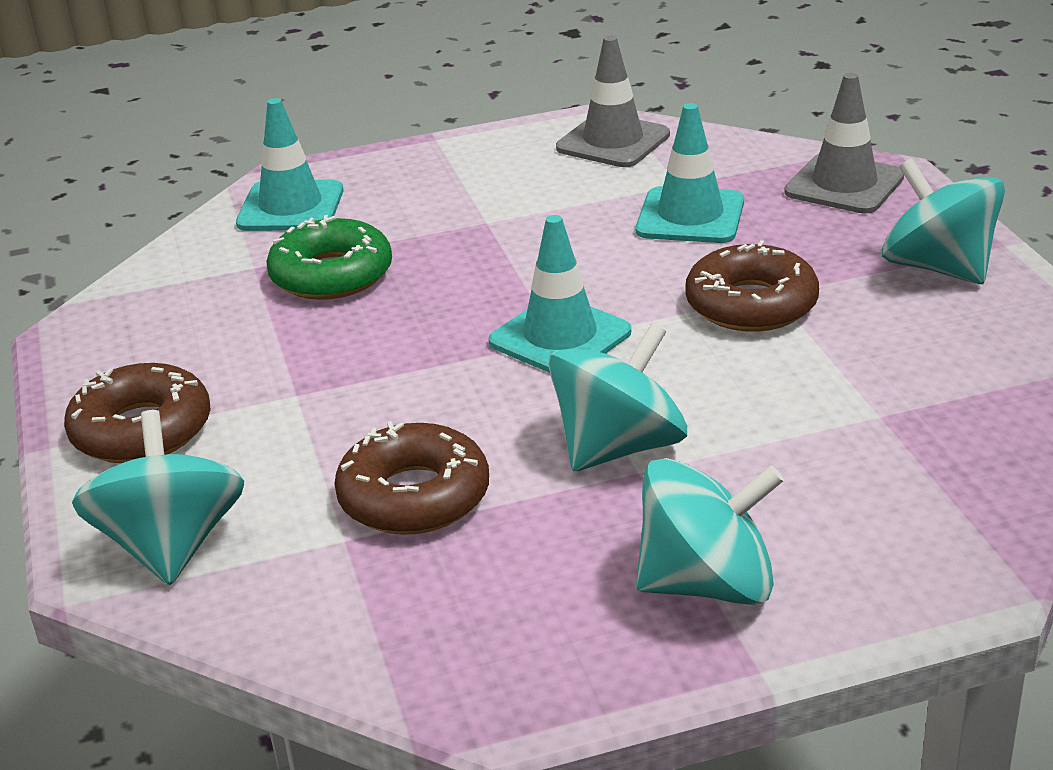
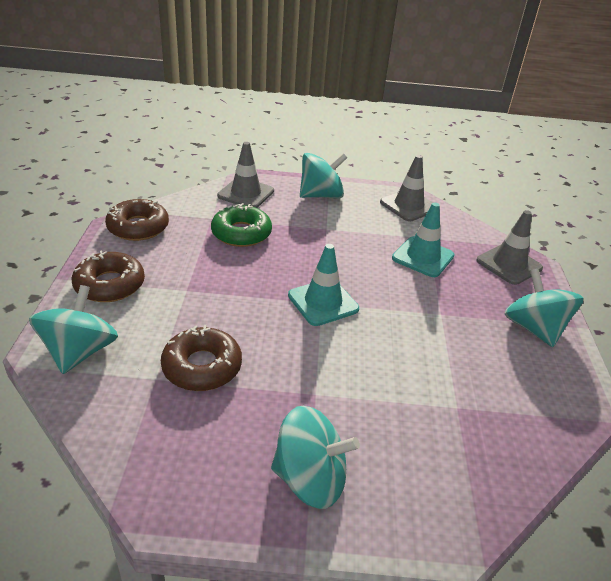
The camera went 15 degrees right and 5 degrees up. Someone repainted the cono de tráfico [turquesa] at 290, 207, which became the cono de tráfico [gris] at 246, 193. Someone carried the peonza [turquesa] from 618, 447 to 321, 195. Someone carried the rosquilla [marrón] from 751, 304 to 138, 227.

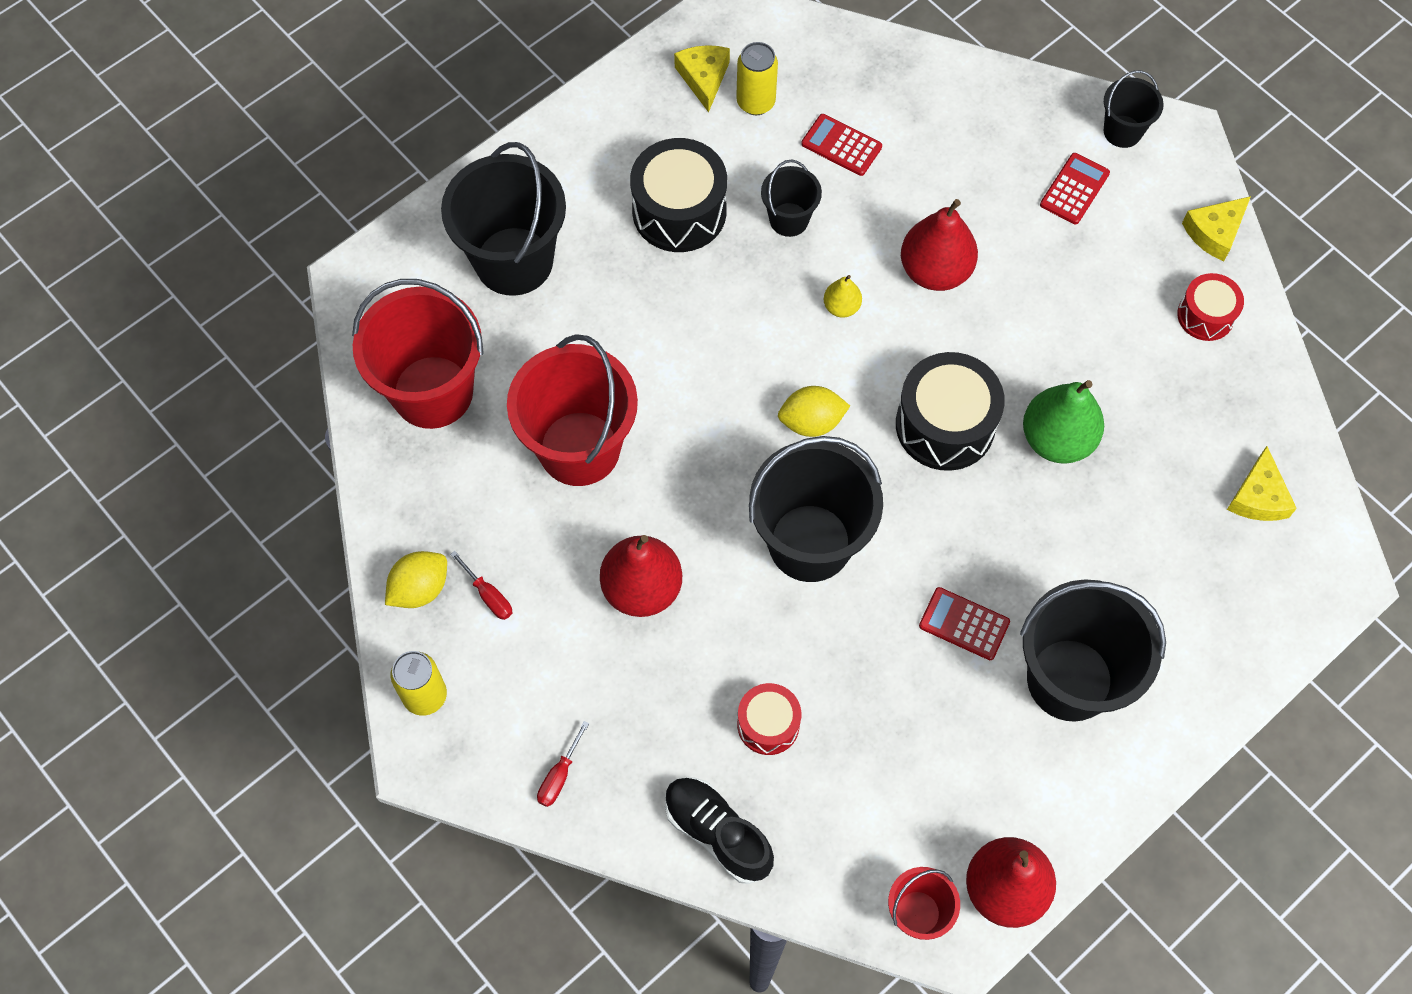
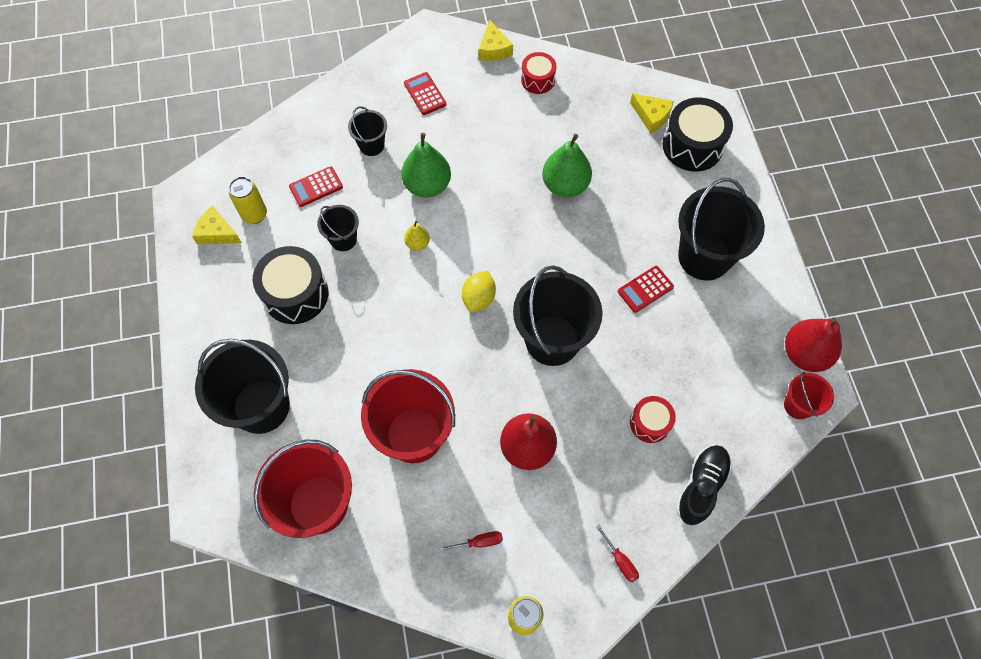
The camera went 60 degrees left and 0 degrees up. Someone took away the limón [amarillo] at 420, 588. Someone rotated the zapato [negro] at 717, 833 by 135 degrees clockwise. Someone carried the tambor [negro] from 945, 425 to 692, 146. Someone repainted the pera [rojo] at 935, 271, which became the pera [verde] at 427, 185. Someone carried the balde [negro] from 1122, 131 to 371, 145.

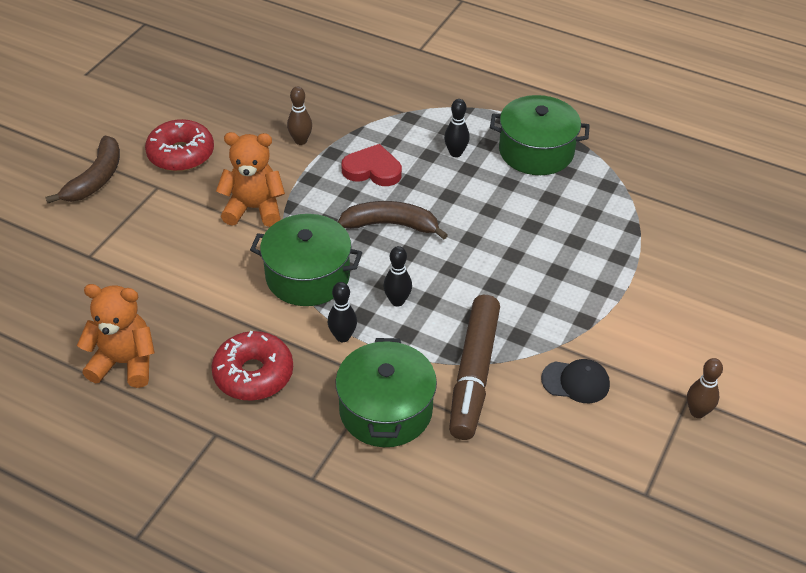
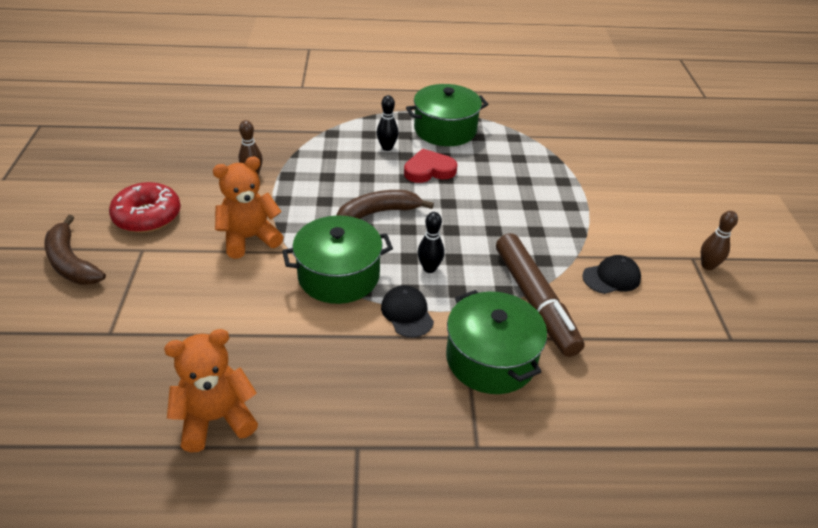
The camera went 30 degrees left and 5 degrees down. Someone rotated the plátano [marrón] at 95, 179 by 150 degrees clockwise. Someone took away the rosquilla [rojo] at 253, 374. Someone swapped the bolo [negro] at 342, 336 for the gorra [negro] at 407, 313. Someone carried the corazón [rojo] from 372, 170 to 429, 170.

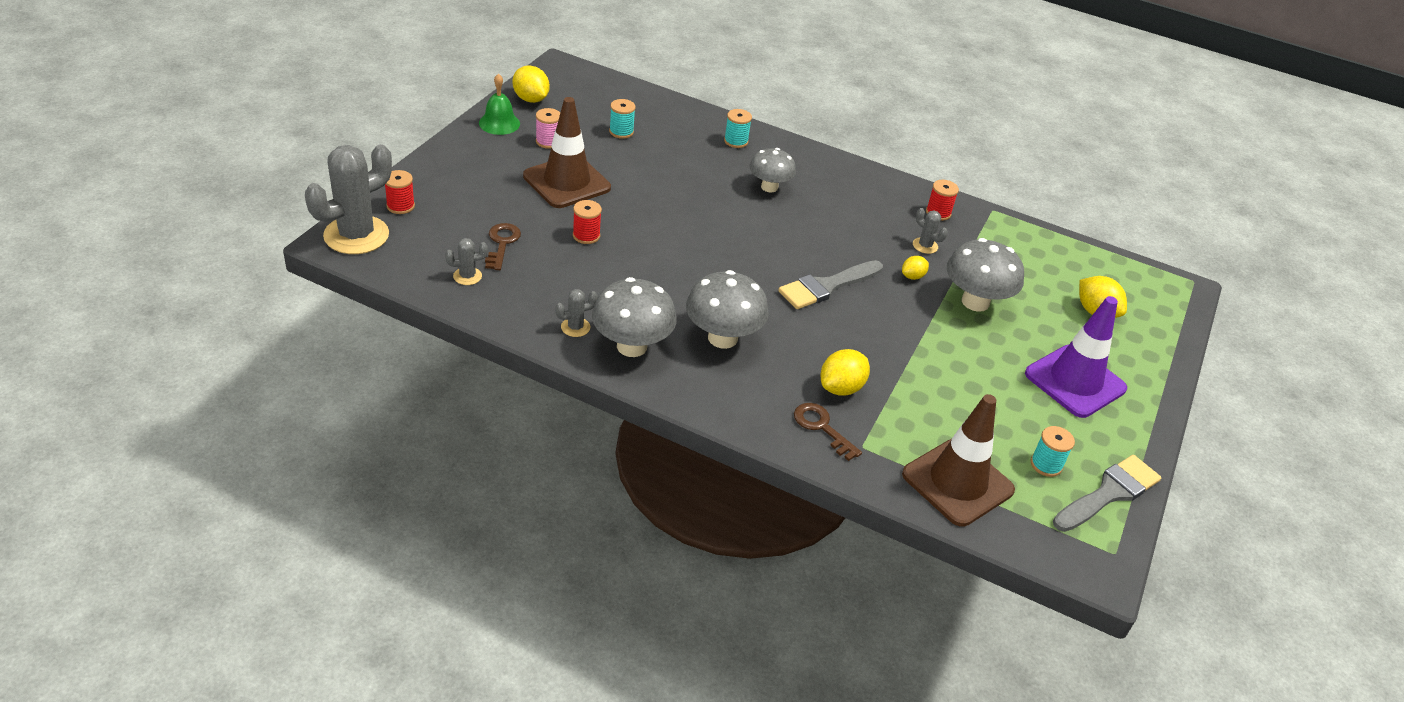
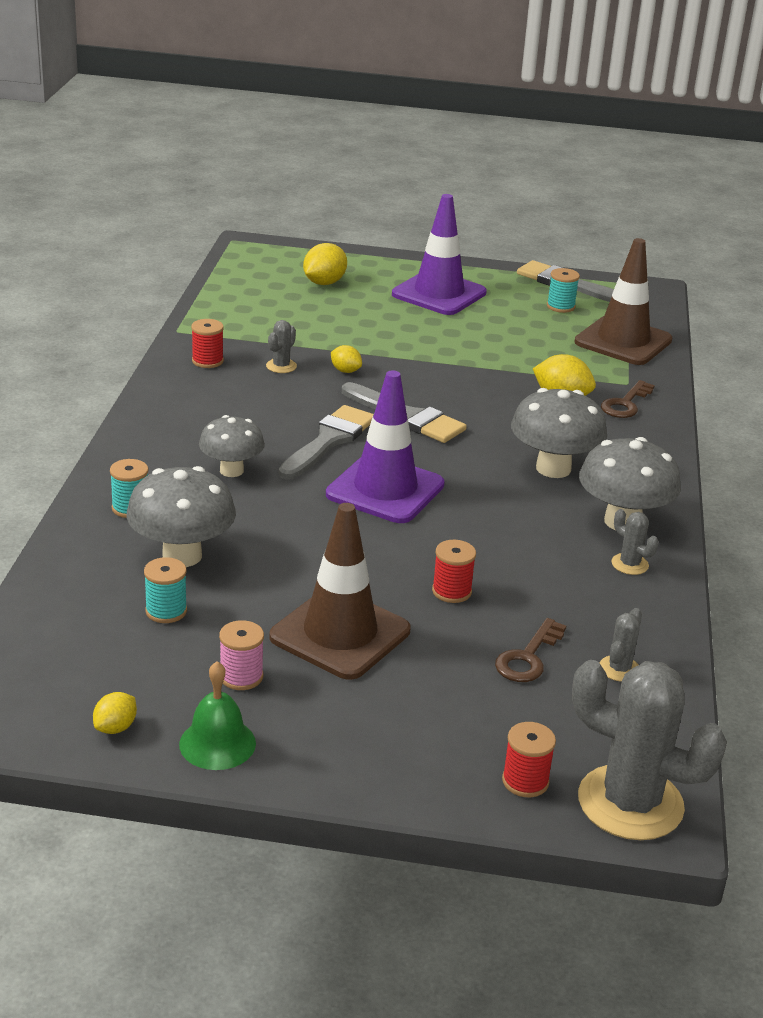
The camera went 105 degrees left and 10 degrees down. Someone rotated the cactus [gris] at 467, 276 by 60 degrees clockwise. Someone rotated the llave [marrón] at 502, 243 by 45 degrees counterclockwise. Someone scaled the limón [amarillo] at 531, 99 by 0.59. Someone carried the seta [gris] from 975, 302 to 182, 556. Someone put down the pincel [gris] at 329, 440. Someone put down the cono de tráfico [morado] at 385, 490.

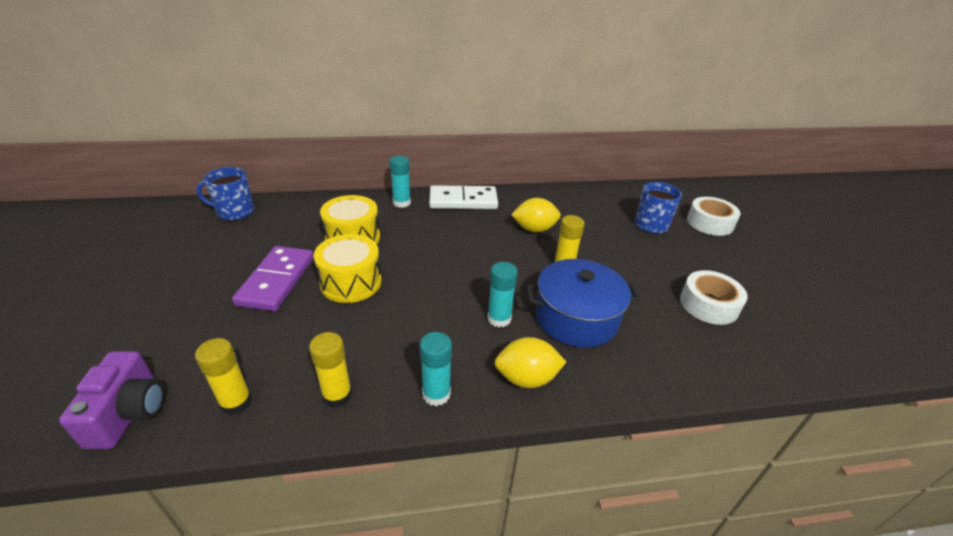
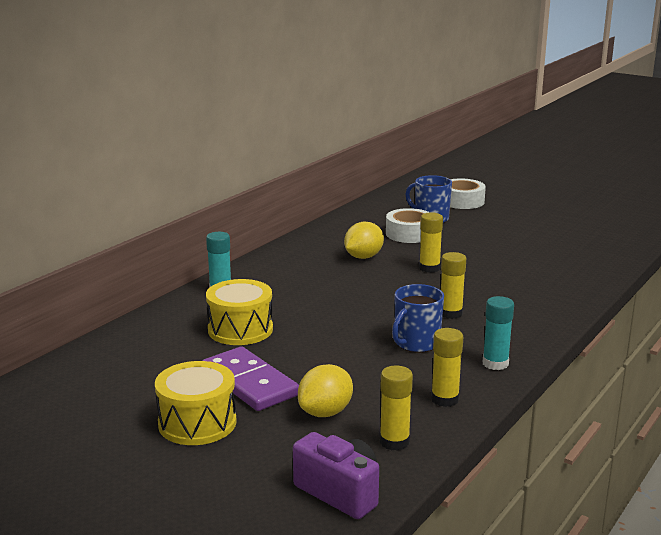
The camera went 45 degrees left and 15 degrees down. Someone carried the taza [azul] from 235, 212 to 416, 343. Someone carried the tambor [amarillo] from 351, 282 to 197, 423. Someone took away the ficha de dominó [blanco] at 463, 201. Someone repainted the barra de pegamento [turquesa] at 499, 318, which became the barra de pegamento [amarillo] at 450, 313. Someone carried the limón [amarillo] from 526, 378 to 325, 412. Someone took away the olla [azul] at 576, 318. Someone carried the cinta adhesiva [blanco] from 708, 304 to 409, 234.

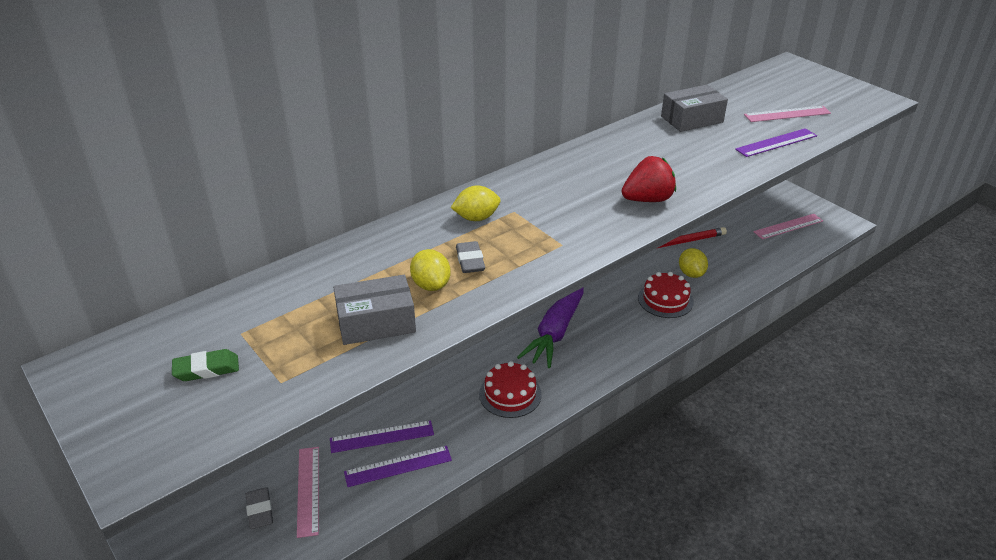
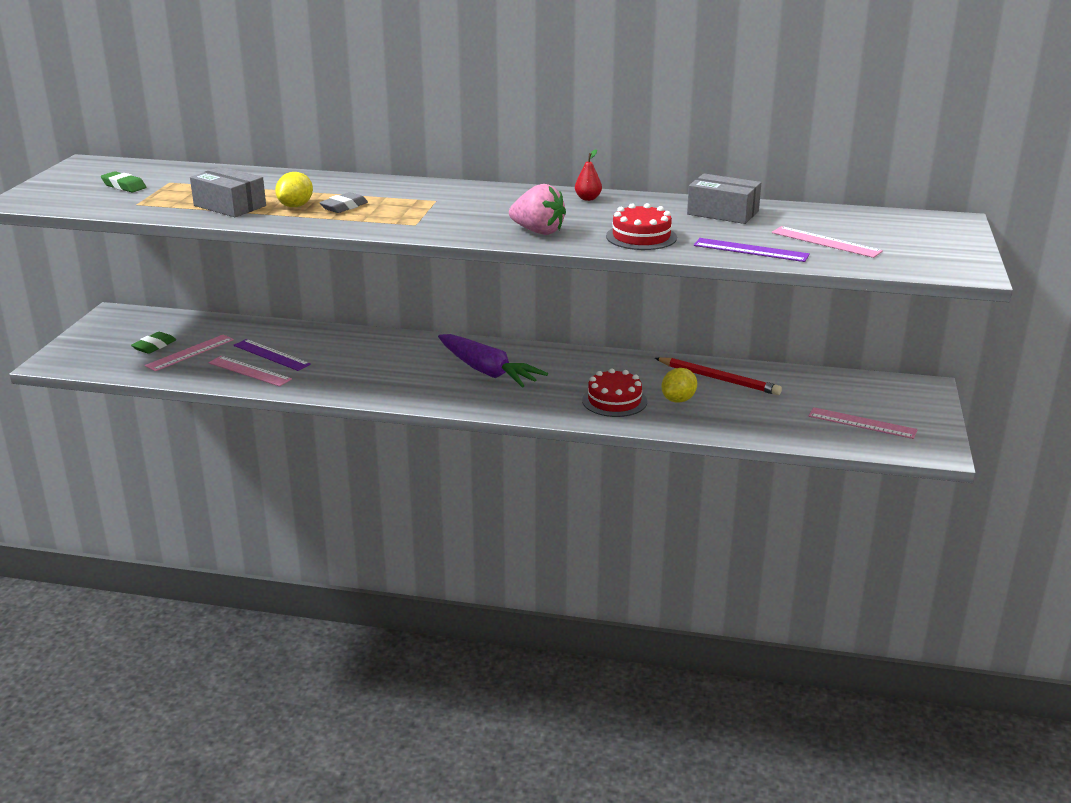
The camera went 50 degrees right and 10 degrees down. Someone repainted the goma de borrar [gris] at 260, 511, which became the goma de borrar [verde] at 154, 346. Someone repainted the regla [morado] at 398, 466, which became the regla [rosa] at 249, 371. Someone took away the limón [amarillo] at 476, 218. Someone carried the tarta [rojo] from 510, 394 to 641, 237. Someone rotated the zanahoria [morado] at 555, 332 by 120 degrees counterclockwise. Someone repainted the fresa [rojo] at 647, 199, which became the fresa [rosa] at 538, 231. Someone put down the pera [rojo] at 588, 198.

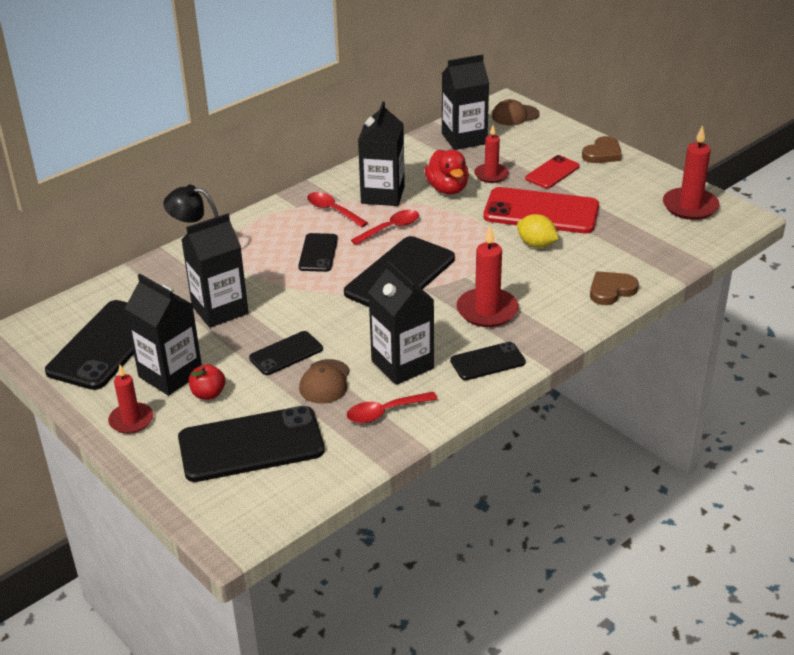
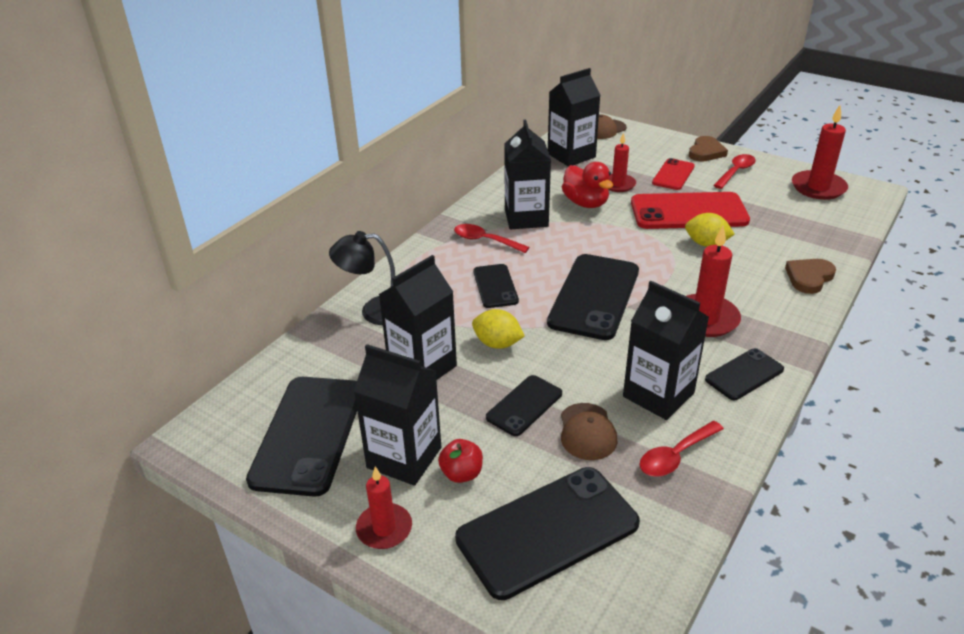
The camera went 15 degrees left and 0 degrees up. Someone carried the cuchara [rojo] from 390, 228 to 735, 172. Someone put down the limón [amarillo] at 497, 344.

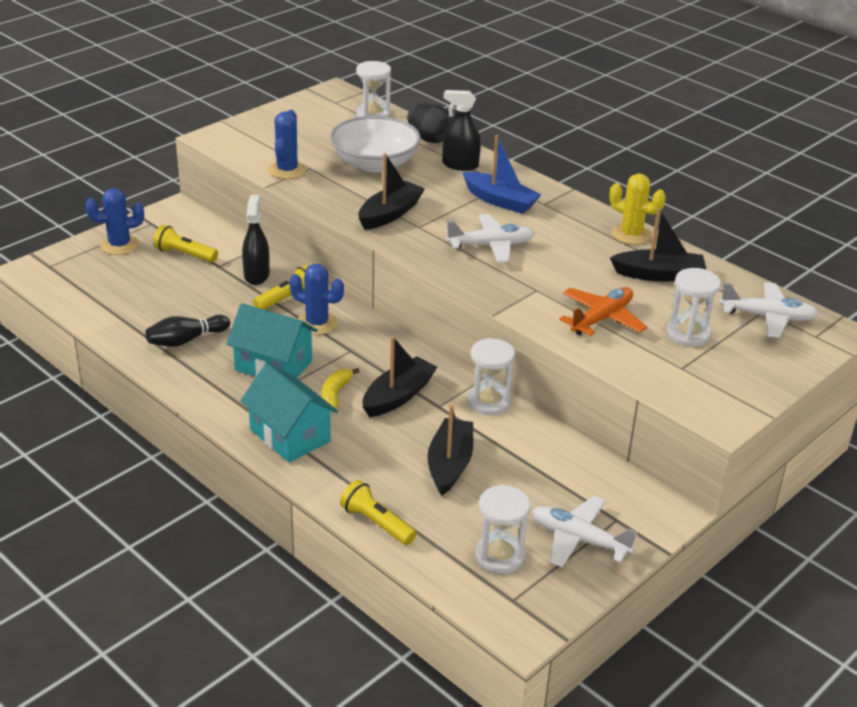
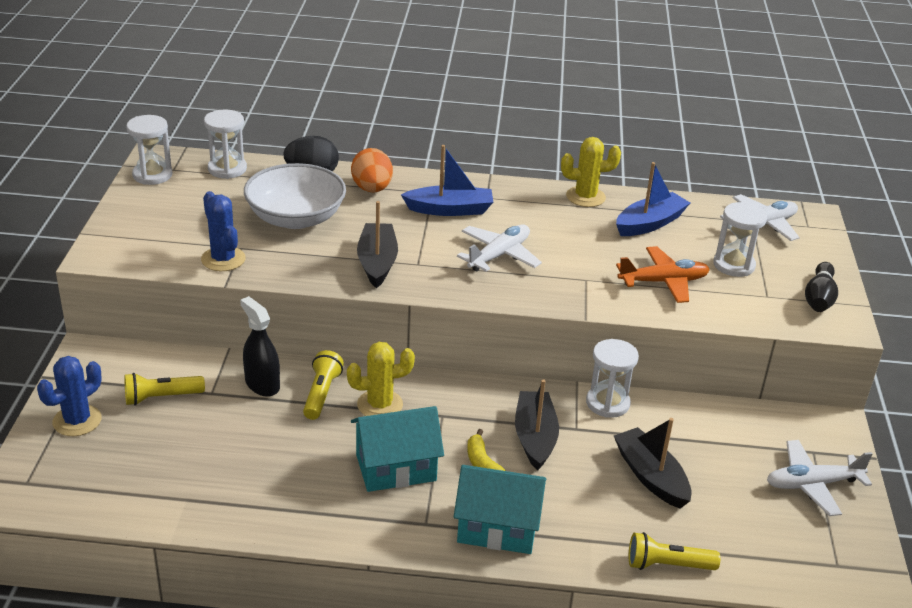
The camera went 40 degrees left and 0 degrees up. Someone carried the bolo [negro] from 186, 340 to 819, 298. Someone repainted the cactus [azul] at 317, 323, which became the cactus [amarillo] at 380, 405. Someone swapped the pulverizador [negro] at 460, 165 for the huevo [naranja] at 372, 189. Someone carried the reloj de arena [blanco] from 499, 556 to 152, 175. Someone rotated the avión [naranja] at 601, 319 by 75 degrees clockwise. Someone repainted the barco [negro] at 659, 275, which became the barco [azul] at 650, 223.

